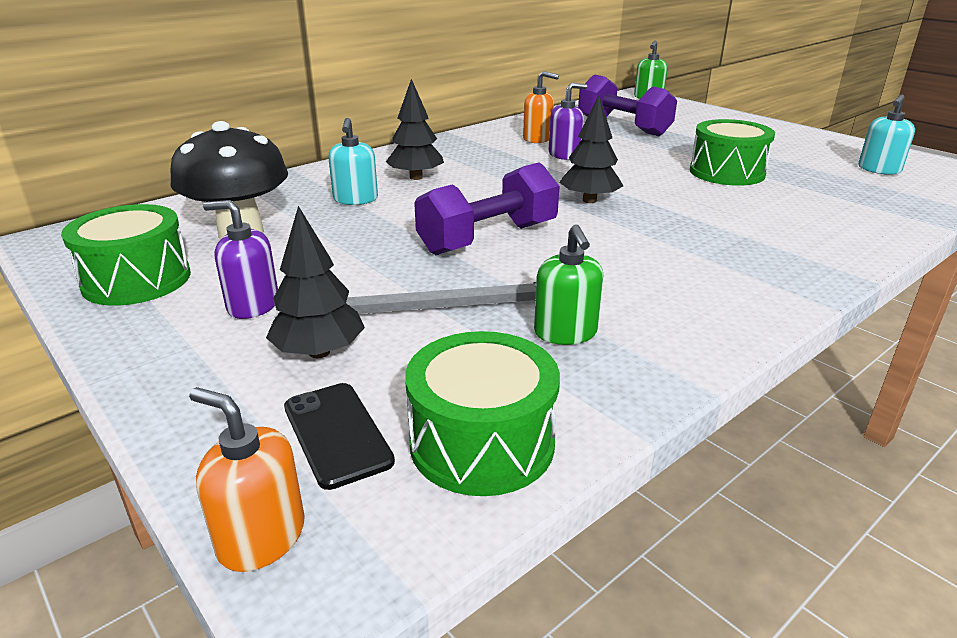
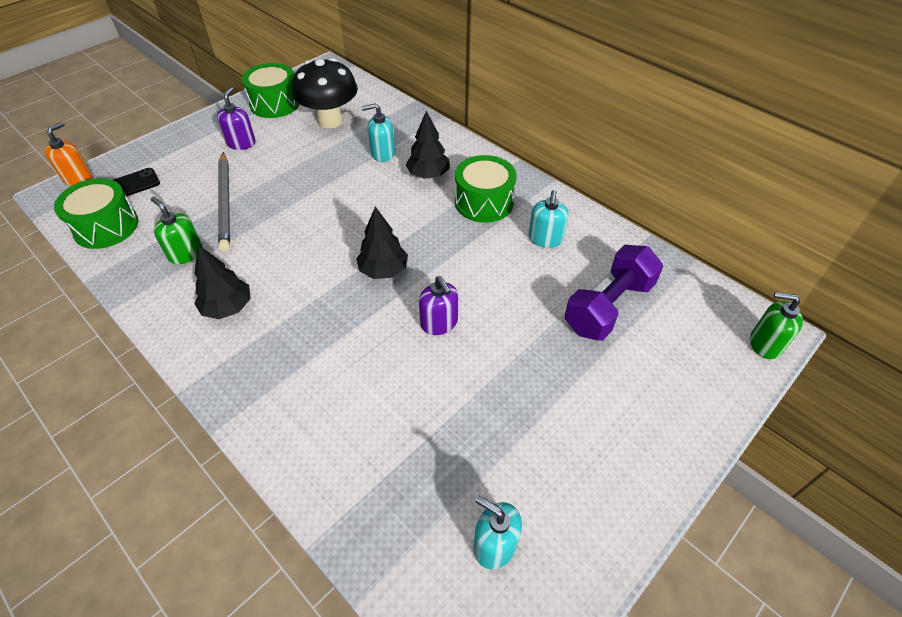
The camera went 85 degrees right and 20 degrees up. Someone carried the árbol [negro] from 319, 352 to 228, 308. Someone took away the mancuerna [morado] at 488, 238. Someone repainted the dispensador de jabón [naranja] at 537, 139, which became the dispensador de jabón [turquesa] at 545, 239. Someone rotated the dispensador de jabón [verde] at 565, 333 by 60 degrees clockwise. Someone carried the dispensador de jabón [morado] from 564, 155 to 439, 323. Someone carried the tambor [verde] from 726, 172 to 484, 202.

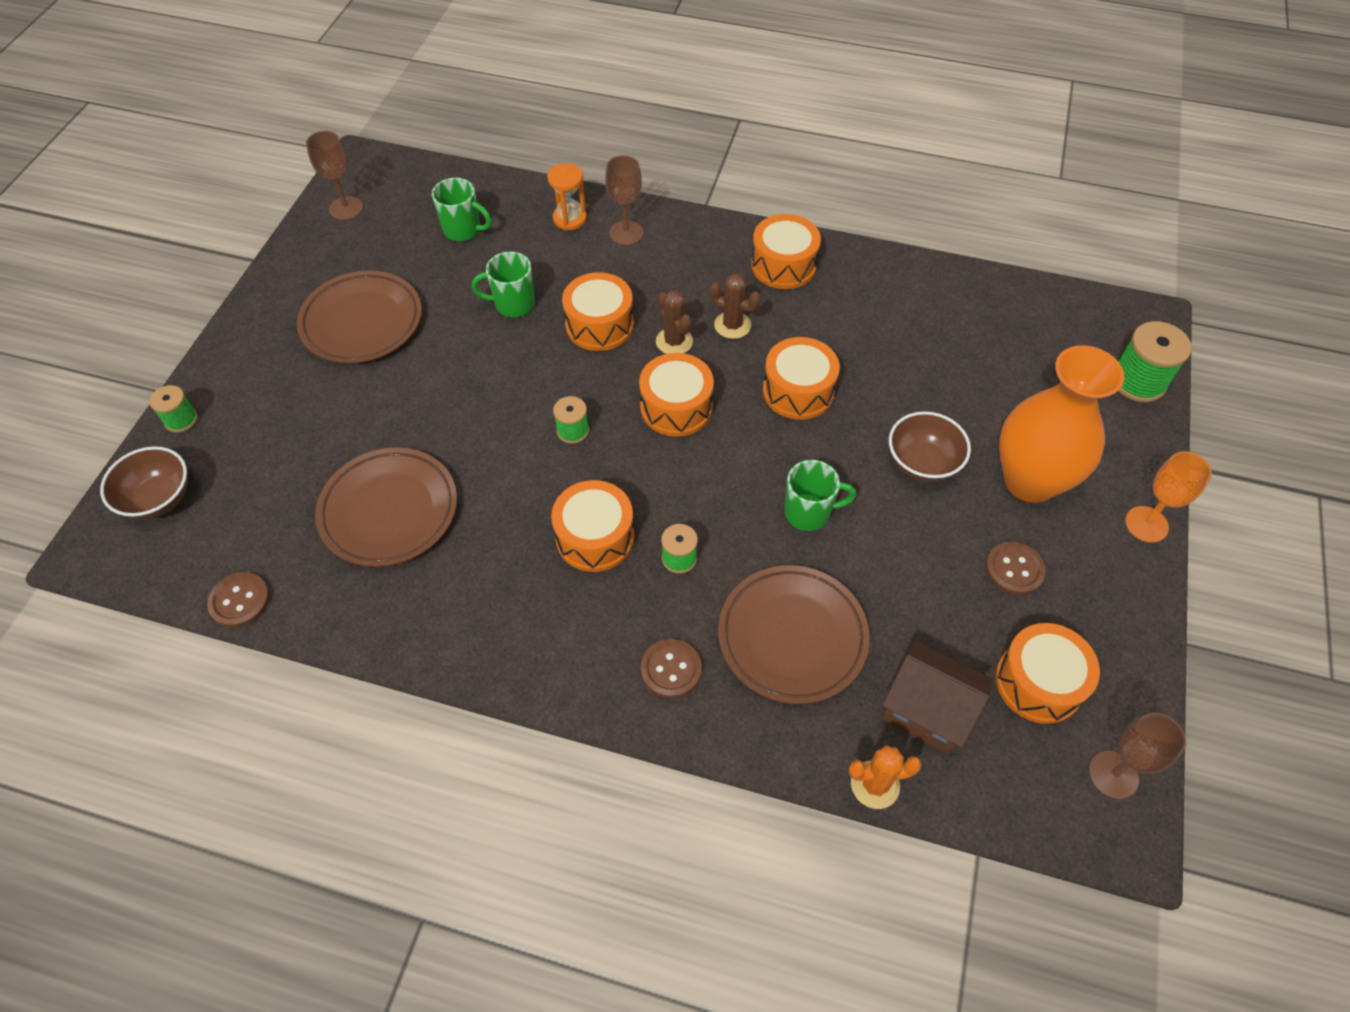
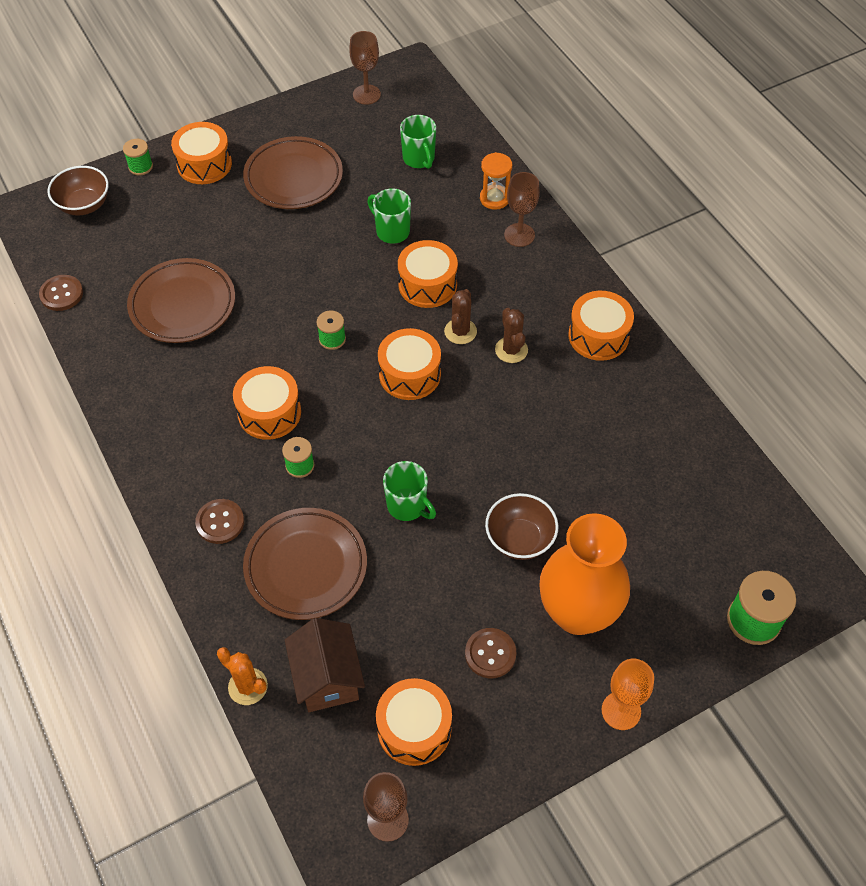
The camera went 45 degrees right and 0 degrees up. Someone carried the tambor [naranja] from 798, 391 to 204, 164.

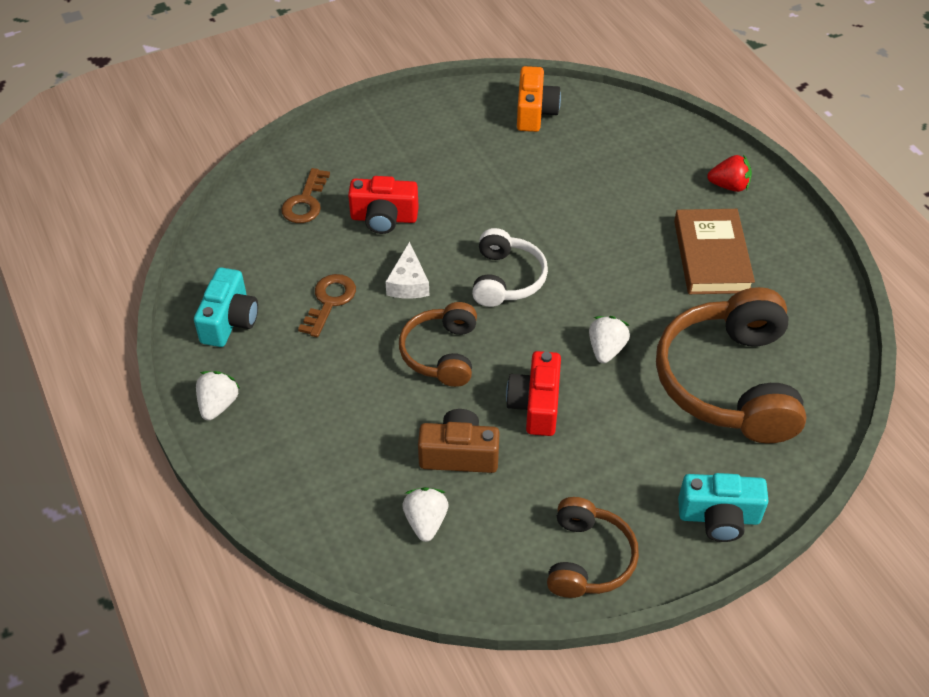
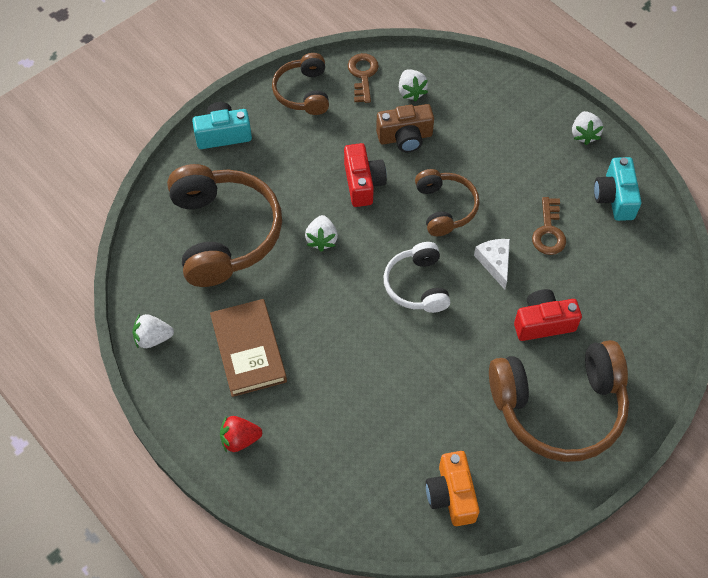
The camera went 165 degrees right and 10 degrees up. Someone carried the llave [marrón] from 305, 202 to 363, 75. Someone put down the fresa [blanco] at 153, 338. Someone put down the auriculares [marrón] at 559, 407.

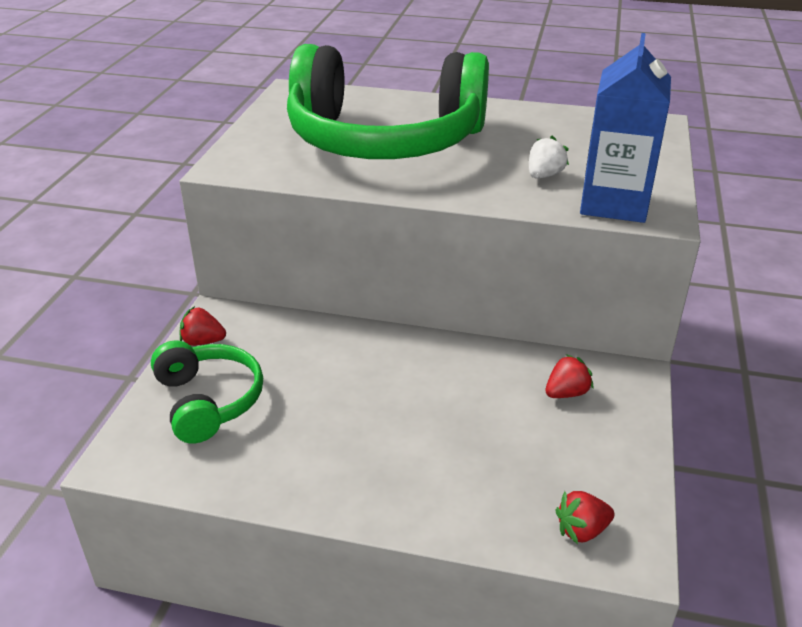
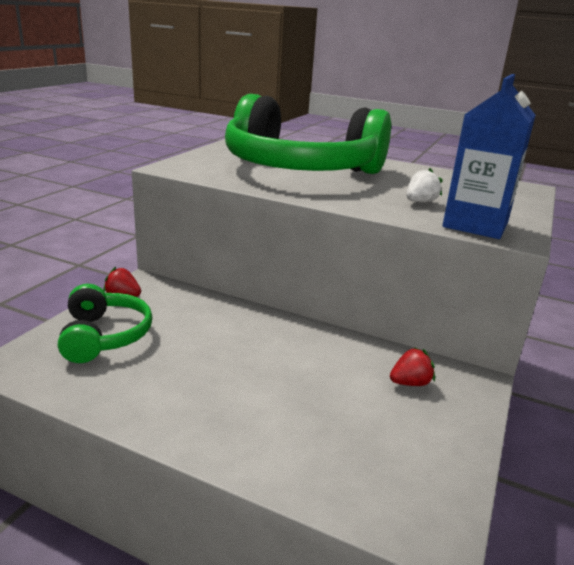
The camera went 10 degrees right and 10 degrees down. Someone took away the fresa [rojo] at 582, 530.

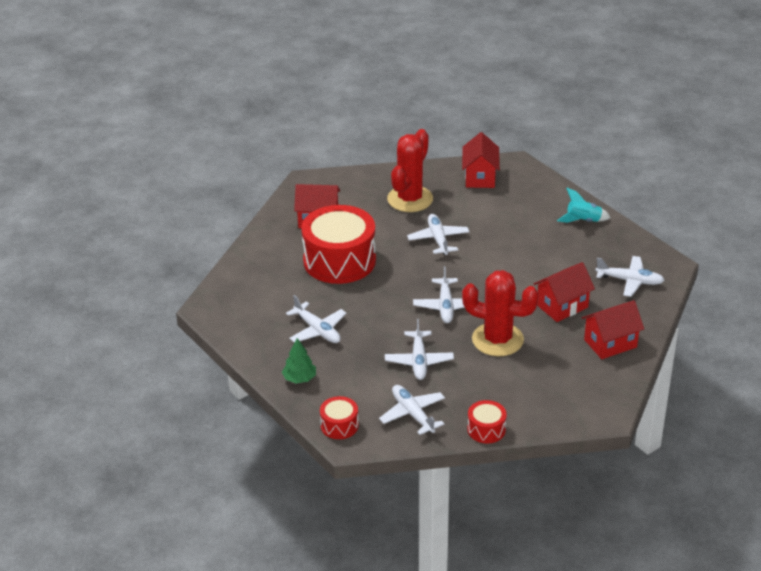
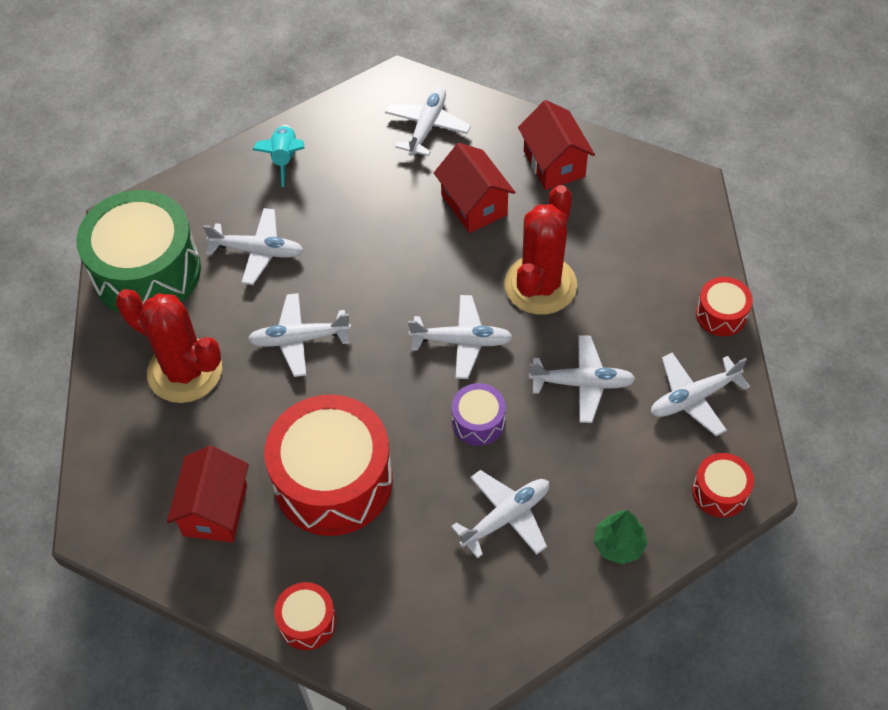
The camera went 85 degrees left and 20 degrees up. Someone swapped the casa [rojo] at 480, 177 for the tambor [verde] at 147, 272. Someone put down the avión [blanco] at 258, 251. Someone put down the tambor [rojo] at 307, 622. Someone put down the tambor [morado] at 478, 421.

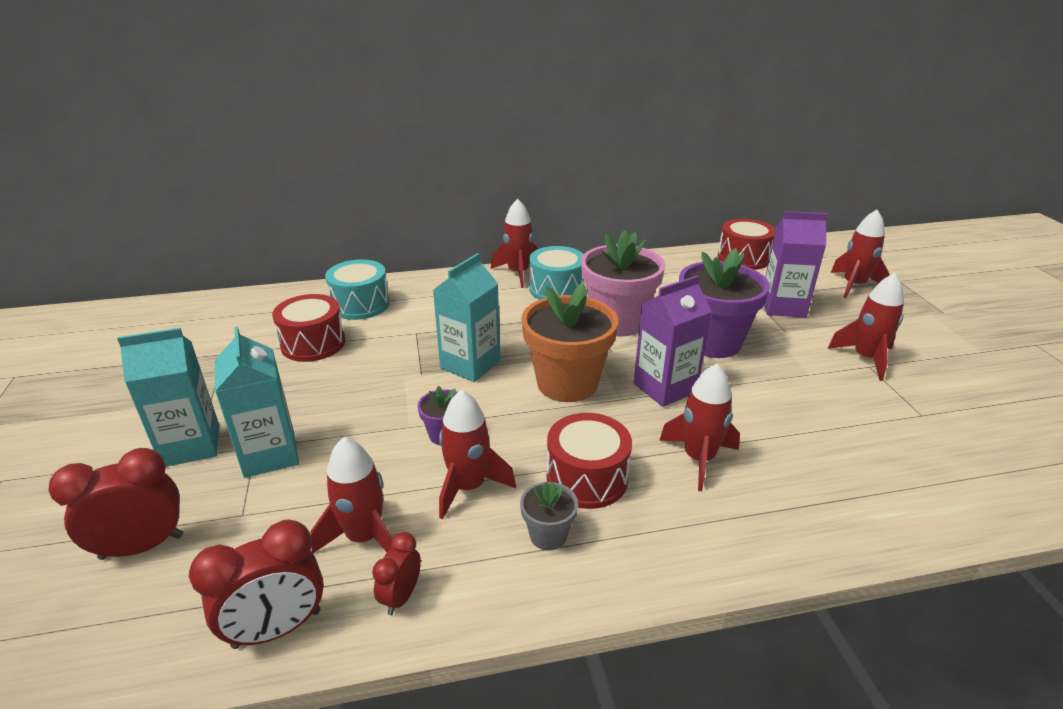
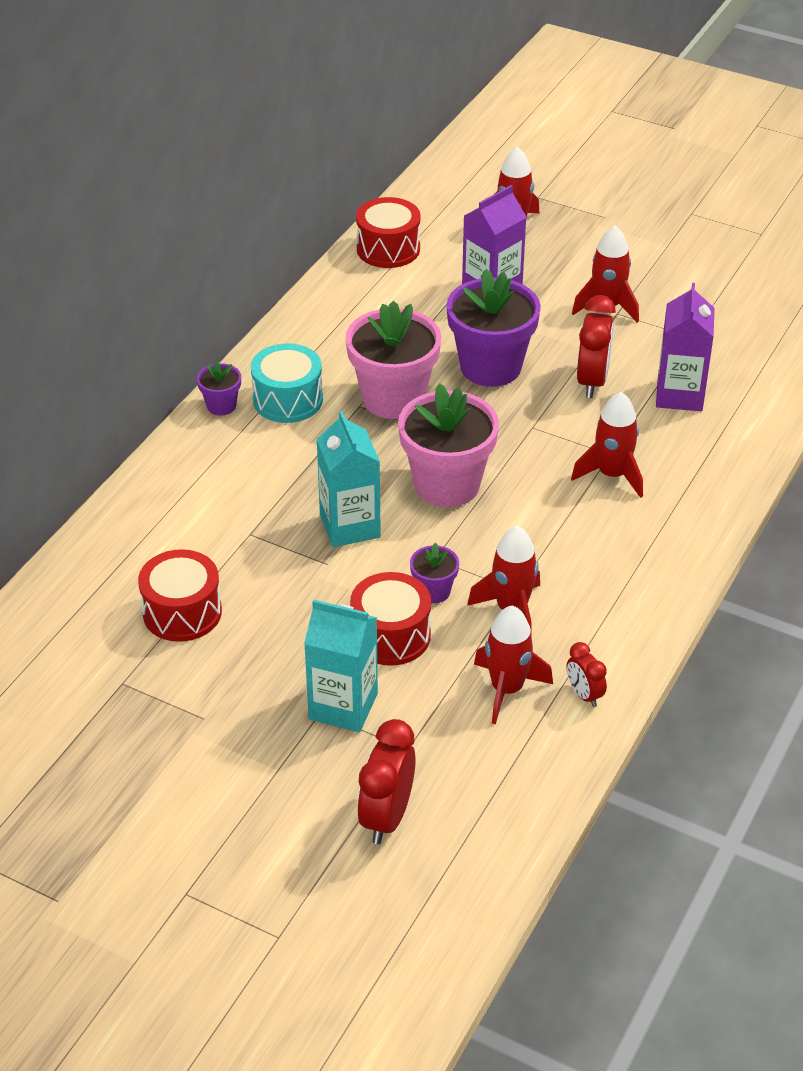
The camera went 50 degrees left and 10 degrees up. Someone took away the cartón de leche [turquesa] at 191, 445. Someone carried the despertador [rojo] from 277, 629 to 592, 381. Someone took away the tambor [turquesa] at 360, 304. Someone swapped the cohete [rojo] at 518, 273 for the maceta [morado] at 221, 406. Someone took away the maceta [gris] at 548, 535. Someone repainted the maceta [naranja] at 567, 383, which became the maceta [rosa] at 447, 485. Someone carried the tambor [rojo] from 587, 478 to 390, 635. Someone carried the cartón de leche [morado] from 665, 388 to 679, 395.

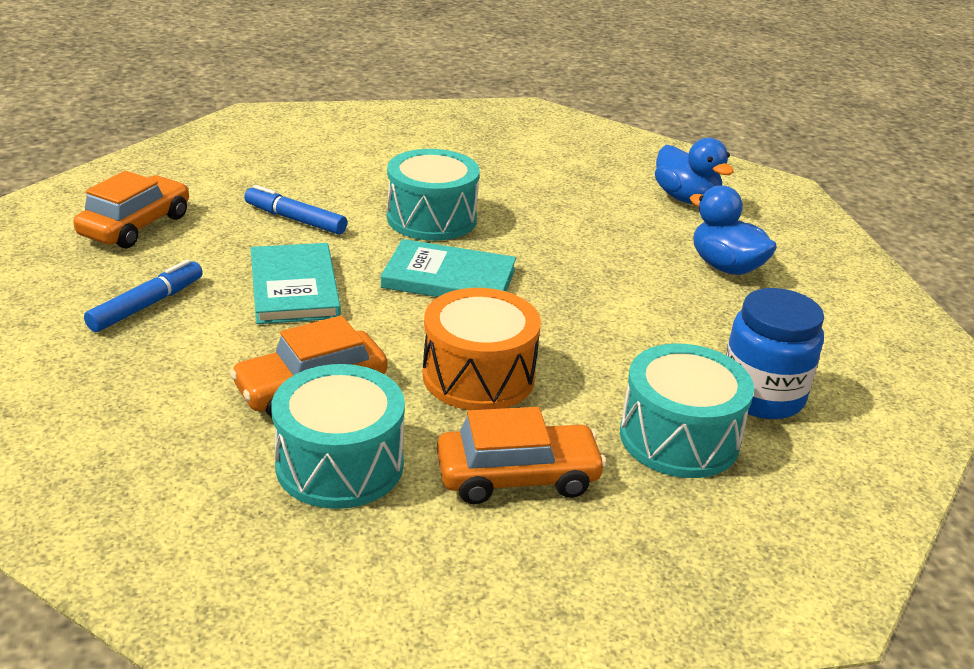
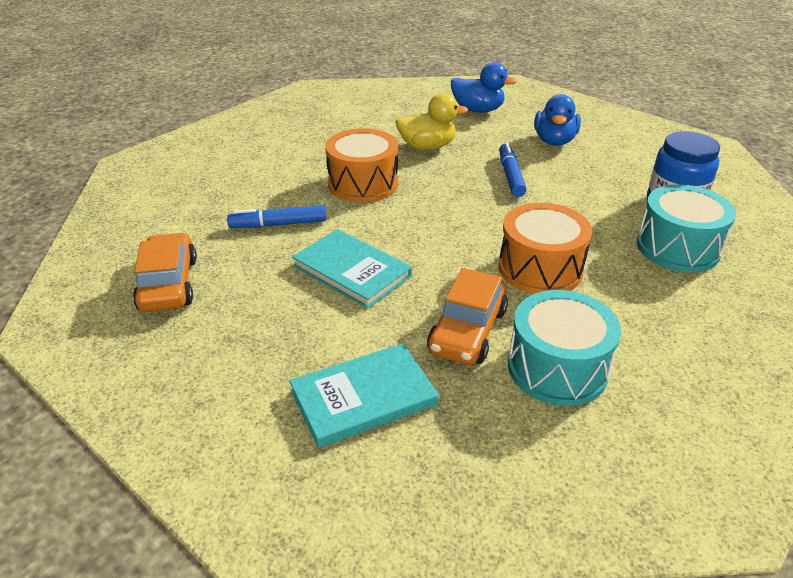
The camera went 35 degrees left and 5 degrees up. Someone carried the rotulador [azul] from 147, 305 to 510, 176. Someone carried the libro [turquesa] from 449, 278 to 363, 398. Someone repainted the tambor [turquesa] at 431, 218, which became the tambor [naranja] at 363, 184. Someone took away the coche [naranja] at 517, 476. Someone rotated the pato [azul] at 726, 267 by 90 degrees counterclockwise. Someone put down the pato [amarillo] at 427, 147.

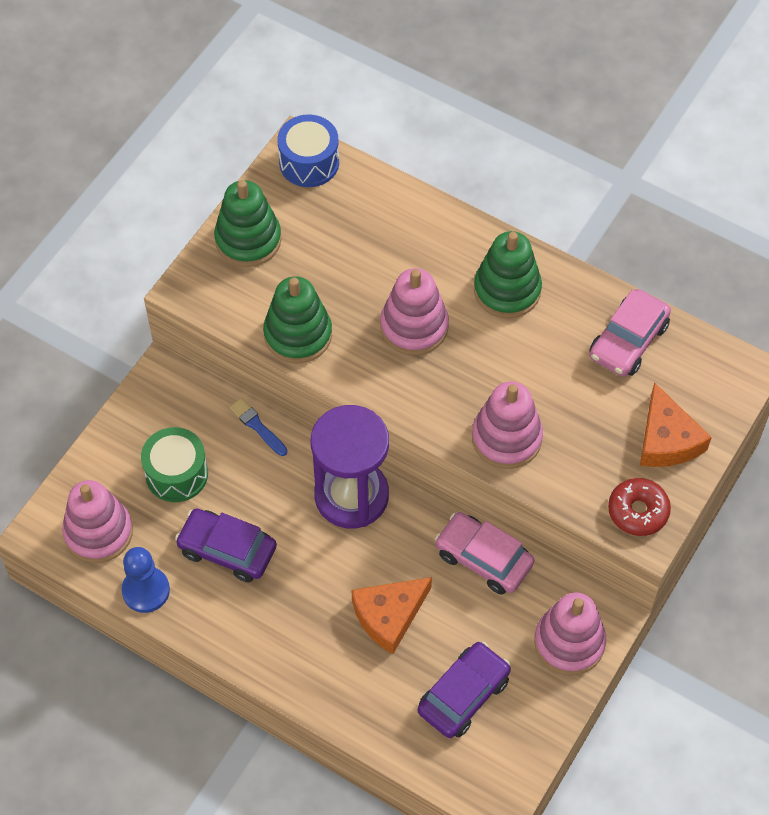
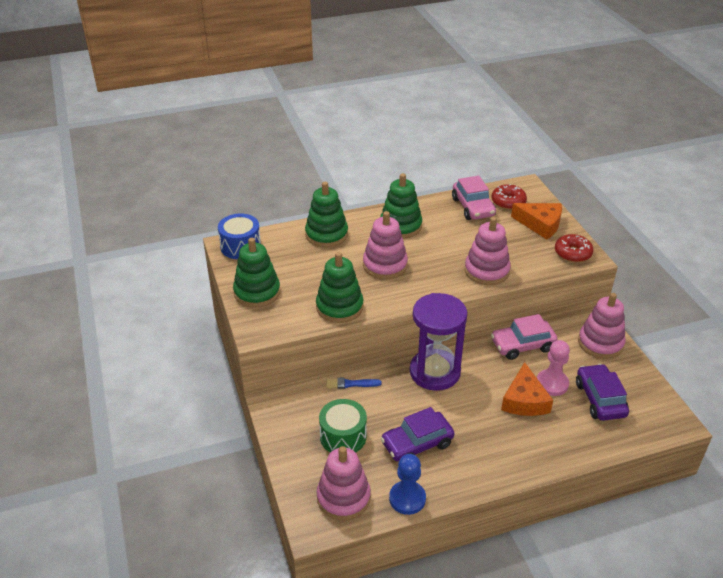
The camera went 50 degrees left and 20 degrees down. Someone put down the juguete apilable [verde] at 326, 234. Someone put down the rosquilla [rojo] at 508, 202. Someone put down the peón [rosa] at 552, 384.

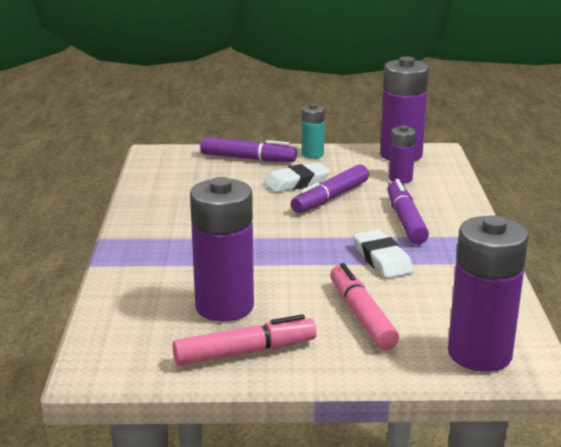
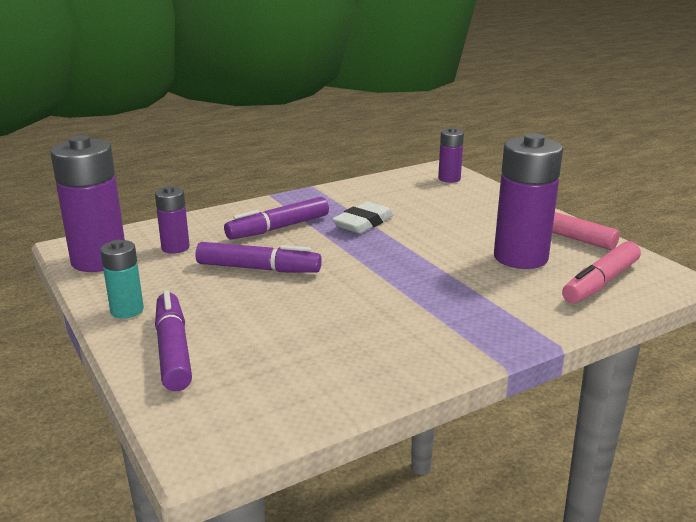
The camera went 120 degrees left and 0 degrees up. Someone took away the goma de borrar [blanco] at 297, 182. Someone carried the rotulador [rosa] from 361, 316 to 600, 282. Someone scaled the pila [morado] at 479, 354 by 0.53.

